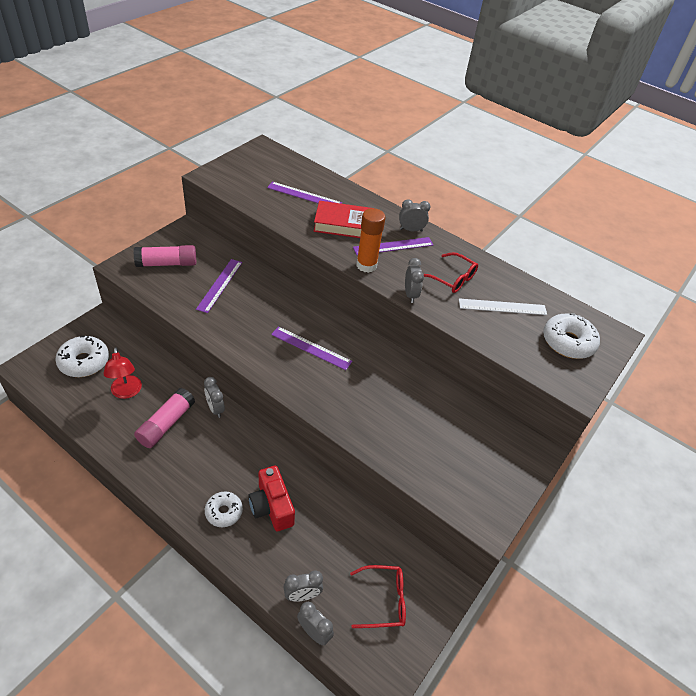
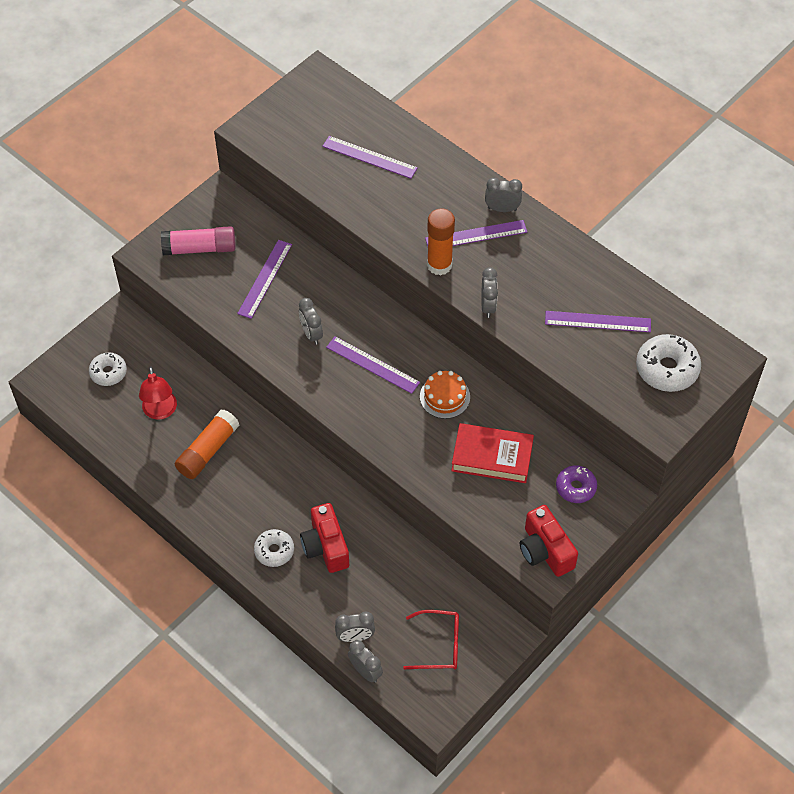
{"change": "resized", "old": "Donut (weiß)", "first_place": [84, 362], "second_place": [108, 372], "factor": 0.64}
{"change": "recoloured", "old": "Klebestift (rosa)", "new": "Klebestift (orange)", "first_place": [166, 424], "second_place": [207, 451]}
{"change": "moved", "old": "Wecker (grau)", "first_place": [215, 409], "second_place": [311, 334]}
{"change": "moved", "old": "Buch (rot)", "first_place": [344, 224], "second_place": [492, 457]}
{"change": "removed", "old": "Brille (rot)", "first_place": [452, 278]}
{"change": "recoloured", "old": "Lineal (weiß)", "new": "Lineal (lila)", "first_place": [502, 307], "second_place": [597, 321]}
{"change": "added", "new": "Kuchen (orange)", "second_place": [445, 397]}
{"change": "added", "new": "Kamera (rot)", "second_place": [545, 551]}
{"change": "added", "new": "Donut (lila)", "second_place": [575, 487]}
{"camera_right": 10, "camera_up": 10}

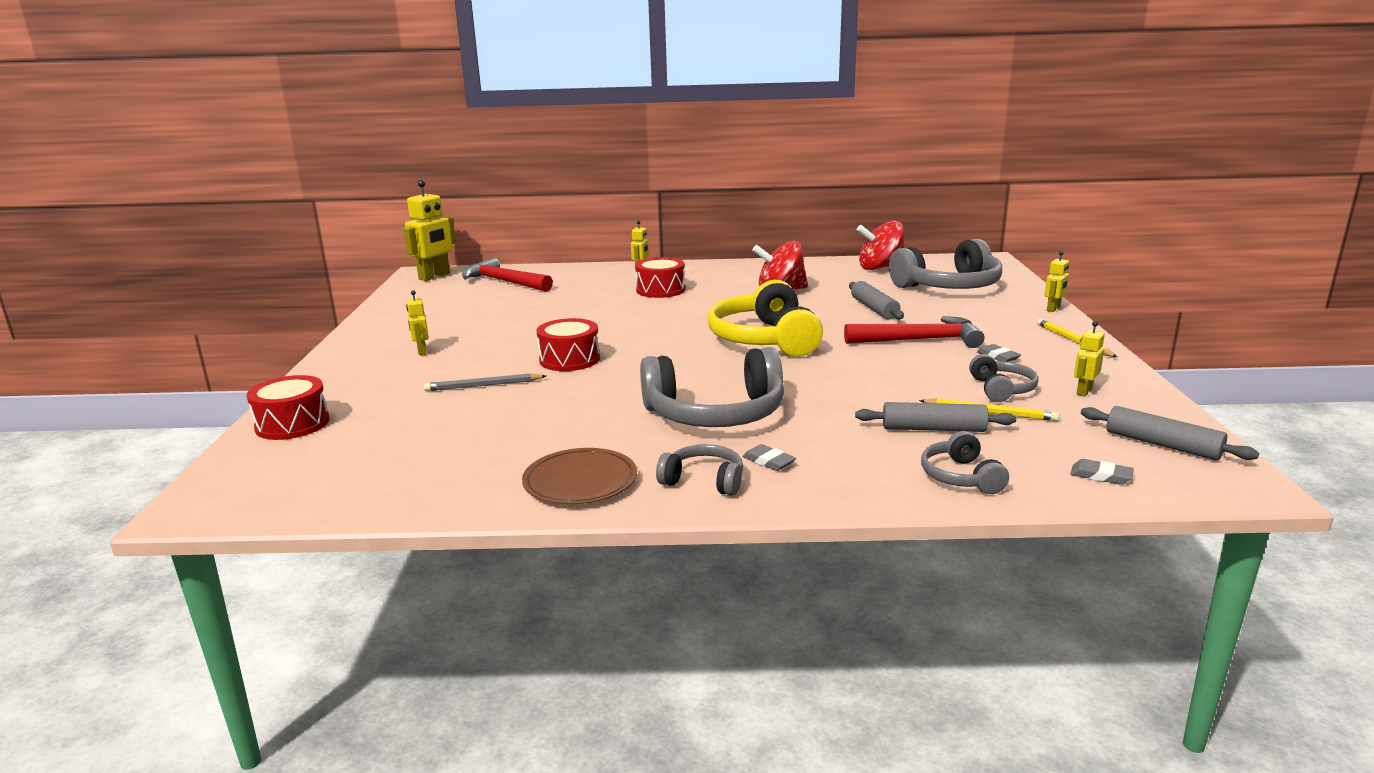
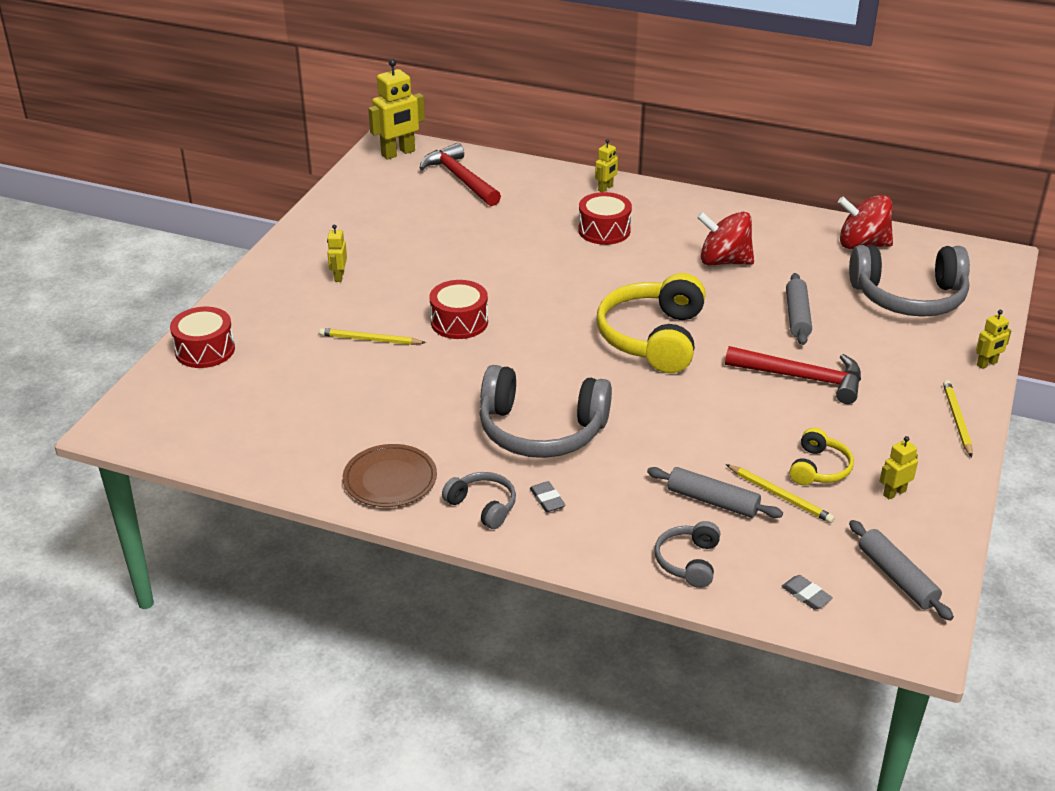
{"change": "recoloured", "old": "Bleistift (grau)", "new": "Bleistift (gelb)", "first_place": [483, 385], "second_place": [370, 340]}
{"change": "recoloured", "old": "Kopfhörer (grau)", "new": "Kopfhörer (gelb)", "first_place": [1001, 389], "second_place": [818, 468]}
{"change": "removed", "old": "Radiergummi (grau)", "first_place": [998, 357]}
{"camera_right": 20, "camera_up": 15}

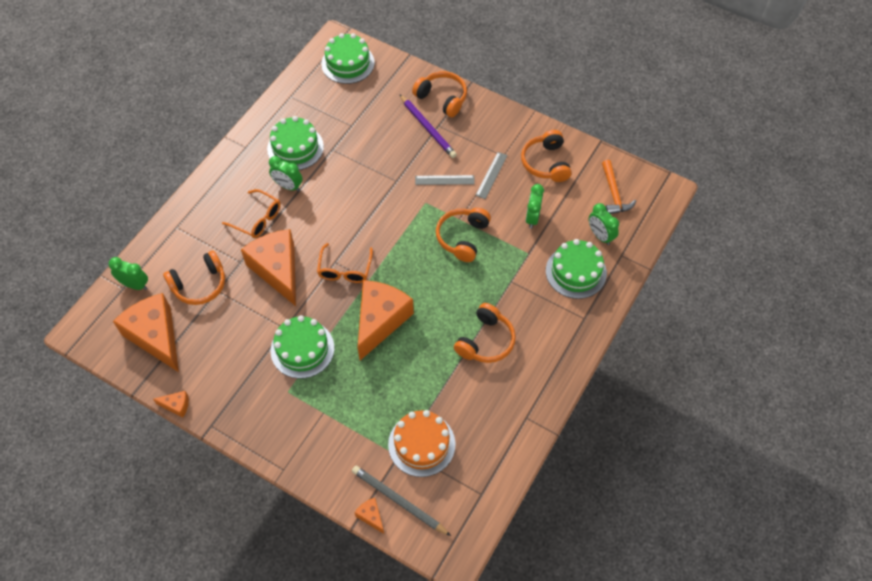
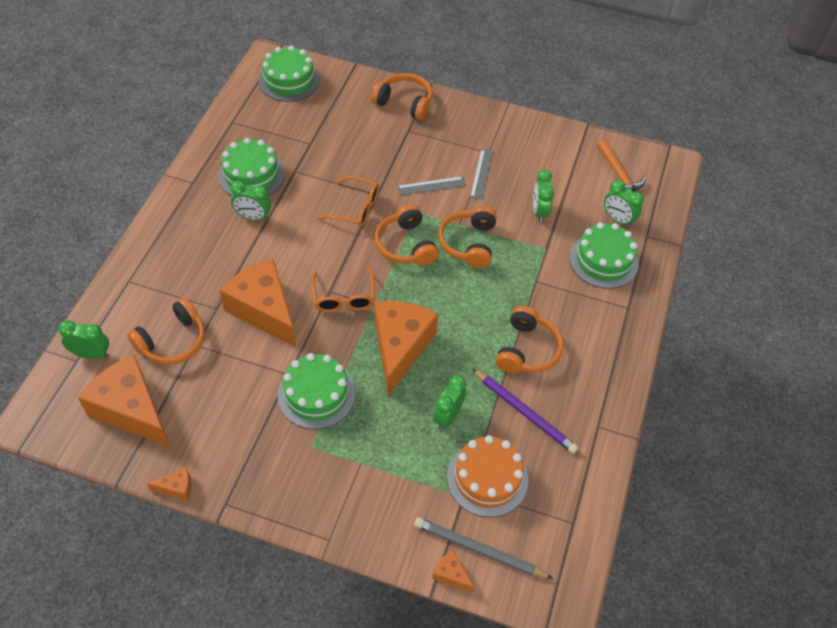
{"change": "moved", "old": "Brille (orange)", "first_place": [257, 219], "second_place": [356, 208]}
{"change": "moved", "old": "Bleistift (lila)", "first_place": [428, 128], "second_place": [524, 412]}
{"change": "moved", "old": "Kopfhörer (orange)", "first_place": [546, 163], "second_place": [406, 245]}
{"change": "added", "new": "Wecker (grün)", "second_place": [448, 416]}
{"camera_right": -15, "camera_up": -5}

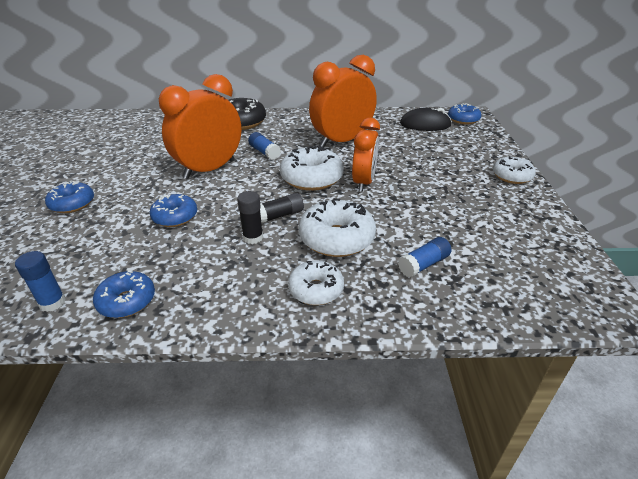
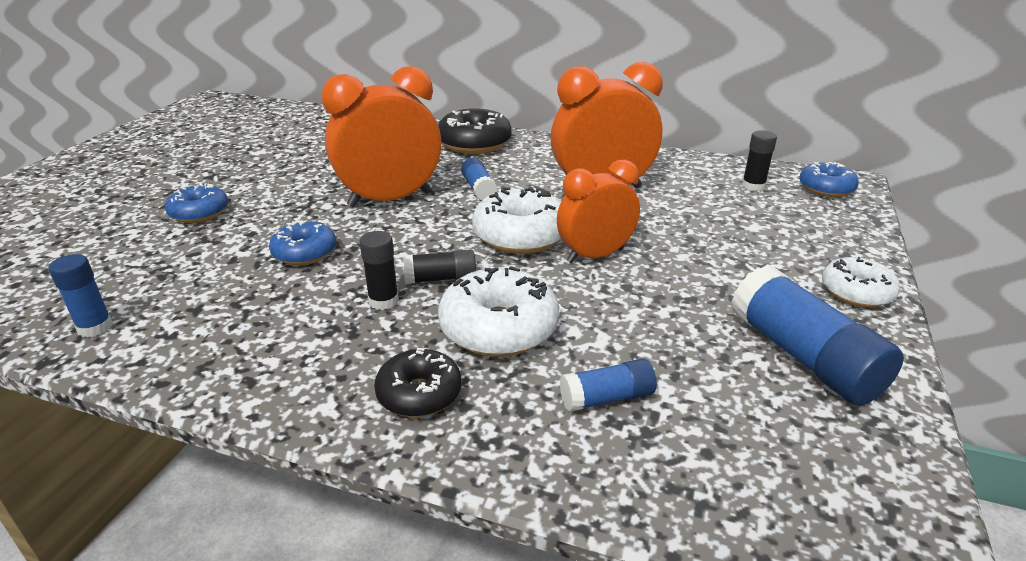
{"change": "removed", "old": "Donut (blau)", "first_place": [127, 301]}
{"change": "recoloured", "old": "Donut (weiß)", "new": "Donut (schwarz)", "first_place": [316, 289], "second_place": [419, 394]}
{"change": "turned", "old": "Wecker (orange)", "first_place": [363, 182], "second_place": [595, 255], "degrees": -150}
{"change": "replaced", "old": "Computermaus (schwarz)", "new": "Klebestift (schwarz)", "first_place": [425, 124], "second_place": [753, 186]}
{"change": "added", "new": "Klebestift (blau)", "second_place": [803, 357]}
{"camera_right": 20, "camera_up": -5}

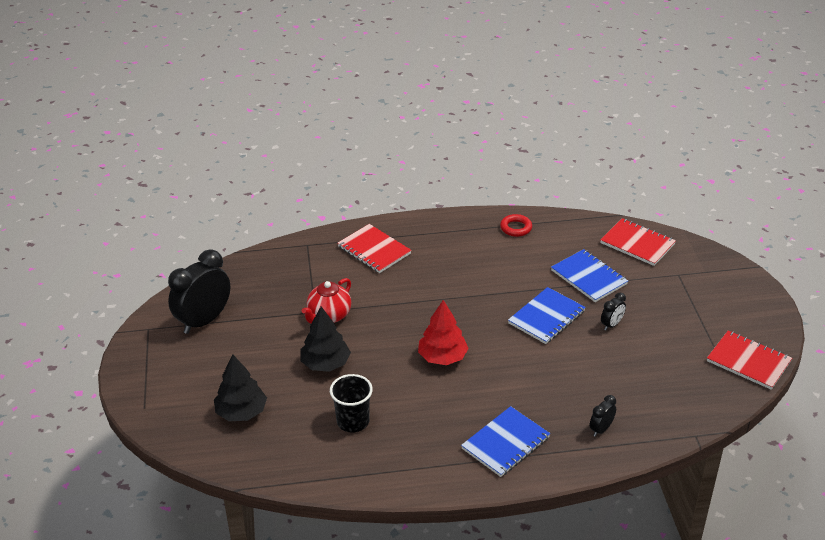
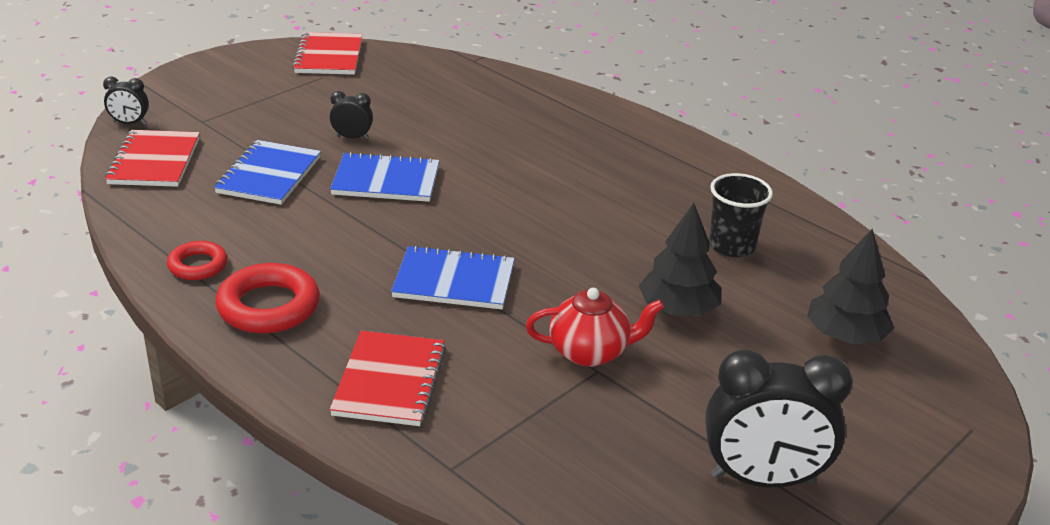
{"change": "removed", "old": "Baum (rot)", "first_place": [442, 357]}
{"change": "moved", "old": "Notizbuch (blau)", "first_place": [505, 443], "second_place": [454, 281]}
{"change": "moved", "old": "Wecker (schwarz)", "first_place": [601, 429], "second_place": [129, 123]}
{"change": "added", "new": "Ring (rot)", "second_place": [268, 306]}
{"camera_right": -130, "camera_up": -5}

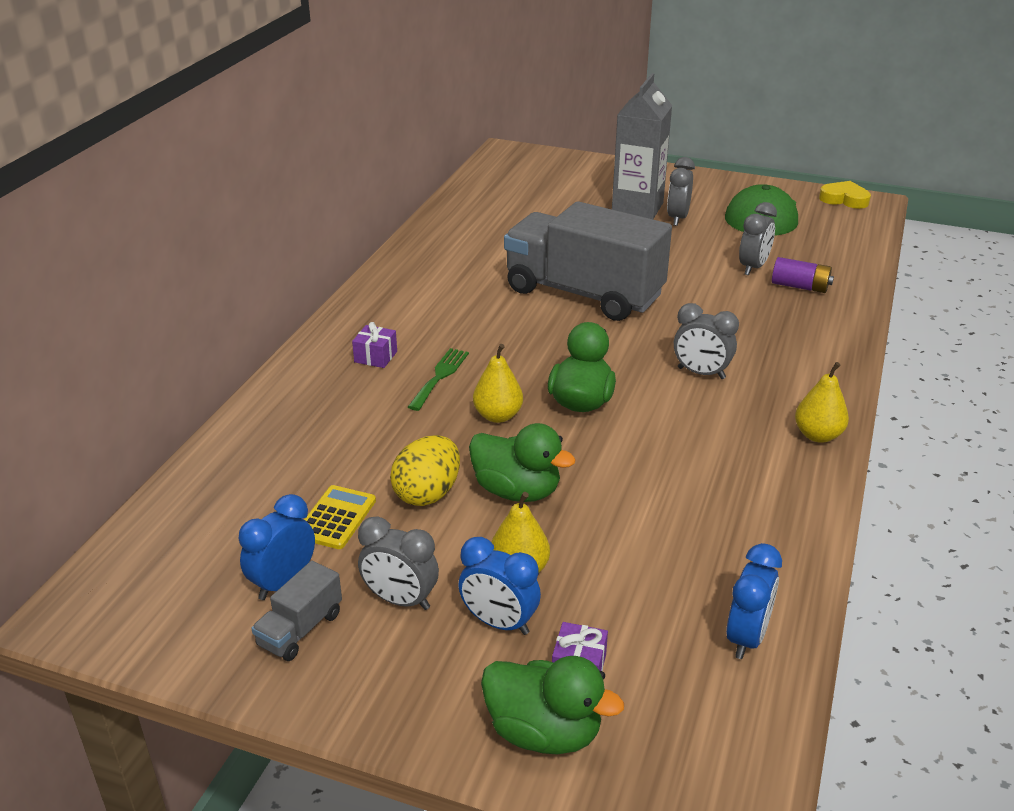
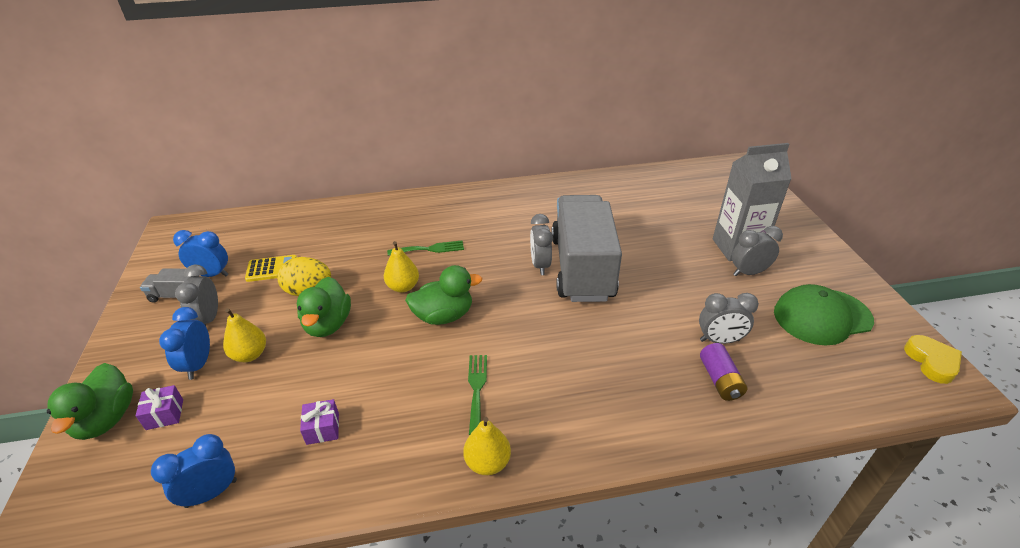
{"change": "moved", "old": "Geschenk (lila)", "first_place": [375, 357], "second_place": [322, 429]}
{"change": "moved", "old": "Wecker (grau)", "first_place": [701, 373], "second_place": [540, 265]}
{"change": "turned", "old": "Wecker (blau)", "first_place": [746, 637], "second_place": [211, 493], "degrees": 150}
{"change": "added", "new": "Gabel (grün)", "second_place": [476, 389]}
{"camera_right": 60, "camera_up": 5}

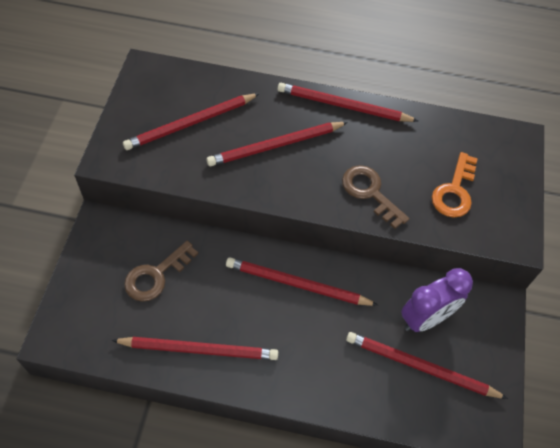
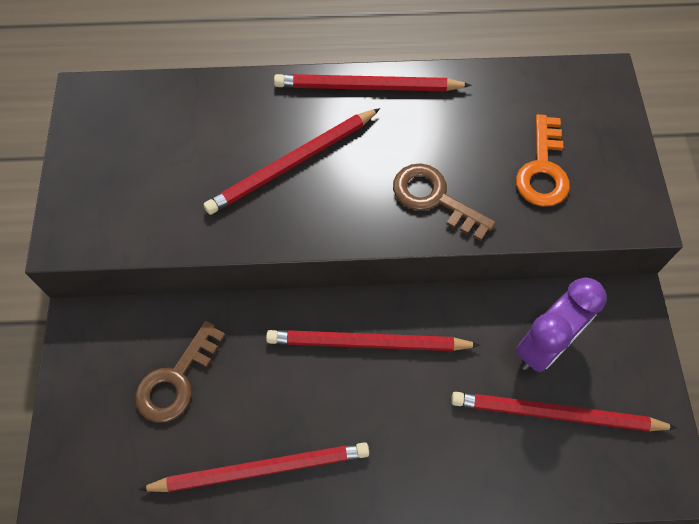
{"change": "removed", "old": "Bleistift (rot)", "first_place": [191, 123]}
{"camera_right": -10, "camera_up": 5}

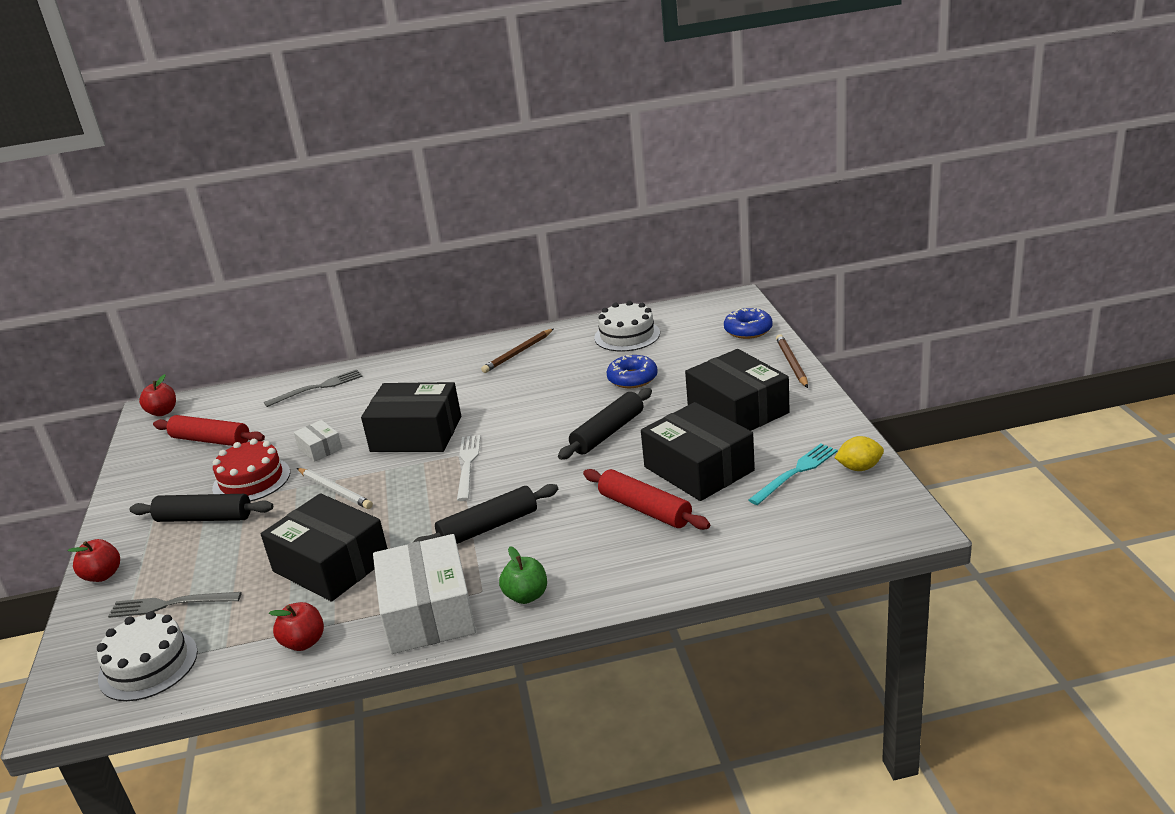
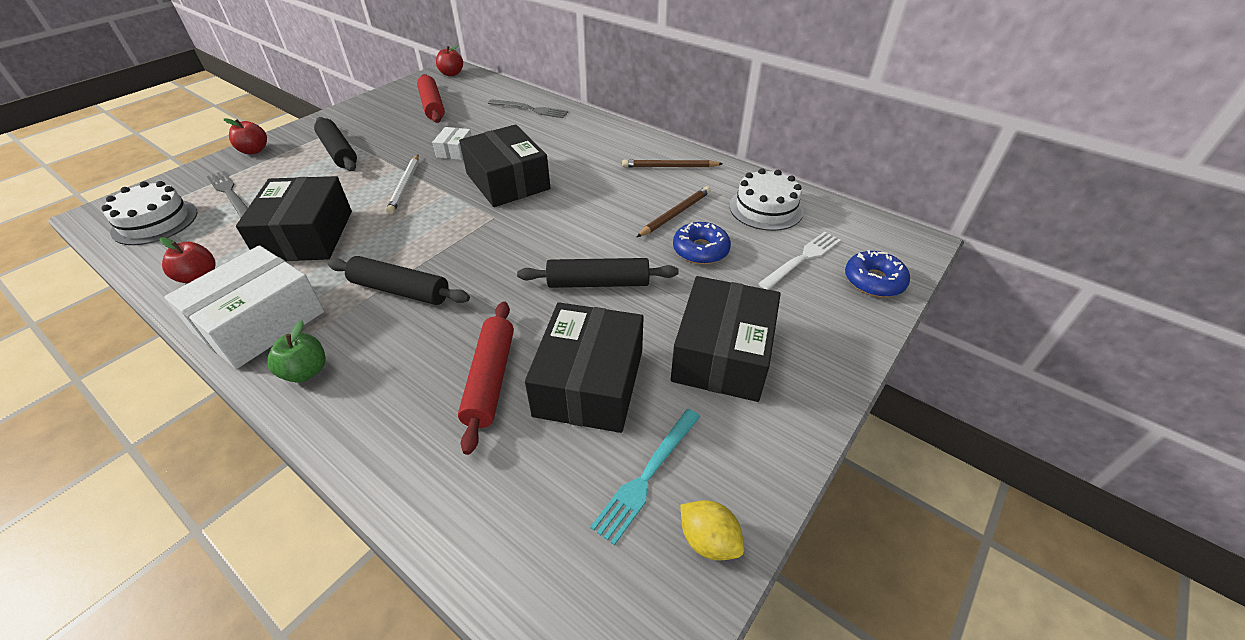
{"change": "removed", "old": "Kuchen (rot)", "first_place": [251, 480]}
{"change": "moved", "old": "Gabel (weiß)", "first_place": [468, 465], "second_place": [802, 259]}
{"change": "turned", "old": "Gabel (türkis)", "first_place": [795, 472], "second_place": [647, 475], "degrees": 120}
{"change": "moved", "old": "Bleistift (braun)", "first_place": [792, 363], "second_place": [675, 214]}
{"camera_right": 45, "camera_up": 15}

